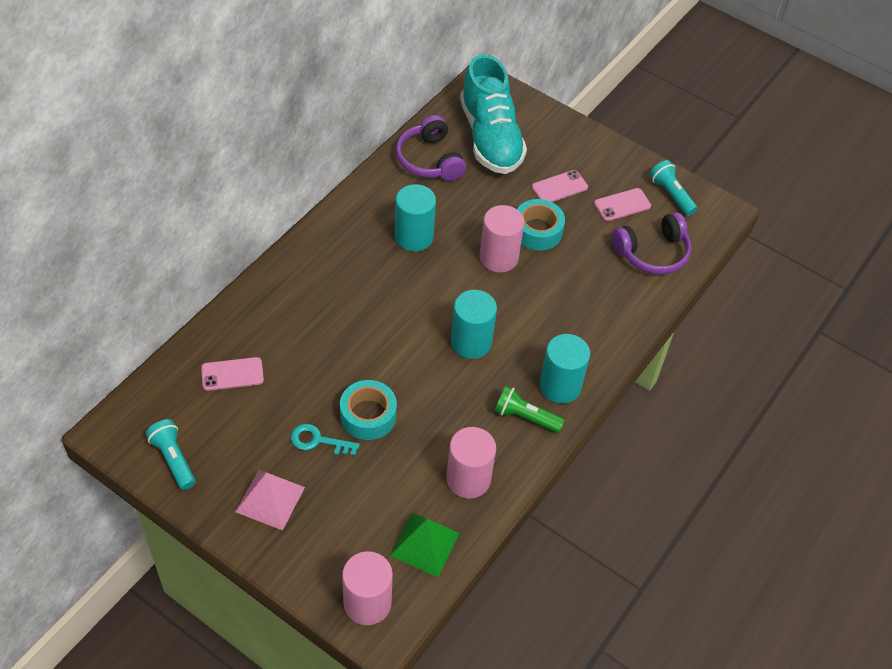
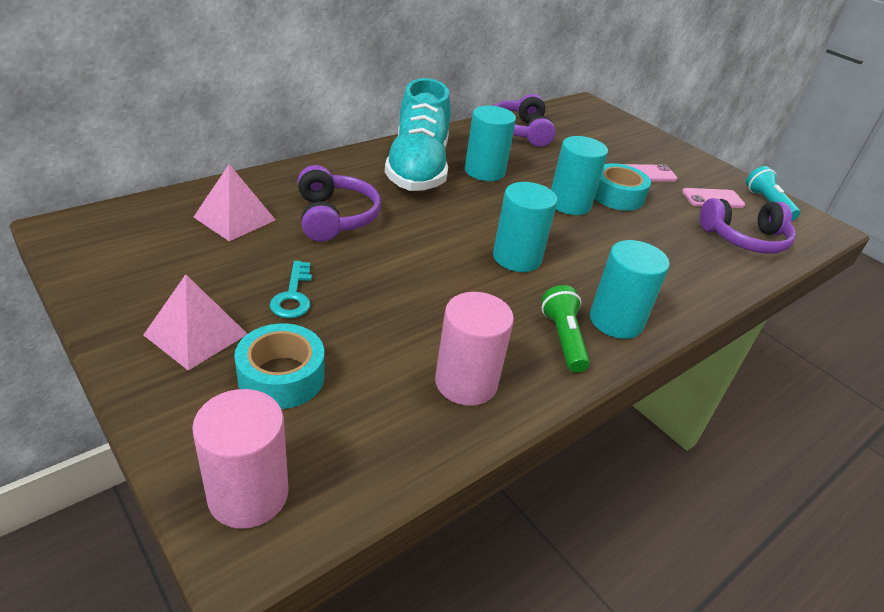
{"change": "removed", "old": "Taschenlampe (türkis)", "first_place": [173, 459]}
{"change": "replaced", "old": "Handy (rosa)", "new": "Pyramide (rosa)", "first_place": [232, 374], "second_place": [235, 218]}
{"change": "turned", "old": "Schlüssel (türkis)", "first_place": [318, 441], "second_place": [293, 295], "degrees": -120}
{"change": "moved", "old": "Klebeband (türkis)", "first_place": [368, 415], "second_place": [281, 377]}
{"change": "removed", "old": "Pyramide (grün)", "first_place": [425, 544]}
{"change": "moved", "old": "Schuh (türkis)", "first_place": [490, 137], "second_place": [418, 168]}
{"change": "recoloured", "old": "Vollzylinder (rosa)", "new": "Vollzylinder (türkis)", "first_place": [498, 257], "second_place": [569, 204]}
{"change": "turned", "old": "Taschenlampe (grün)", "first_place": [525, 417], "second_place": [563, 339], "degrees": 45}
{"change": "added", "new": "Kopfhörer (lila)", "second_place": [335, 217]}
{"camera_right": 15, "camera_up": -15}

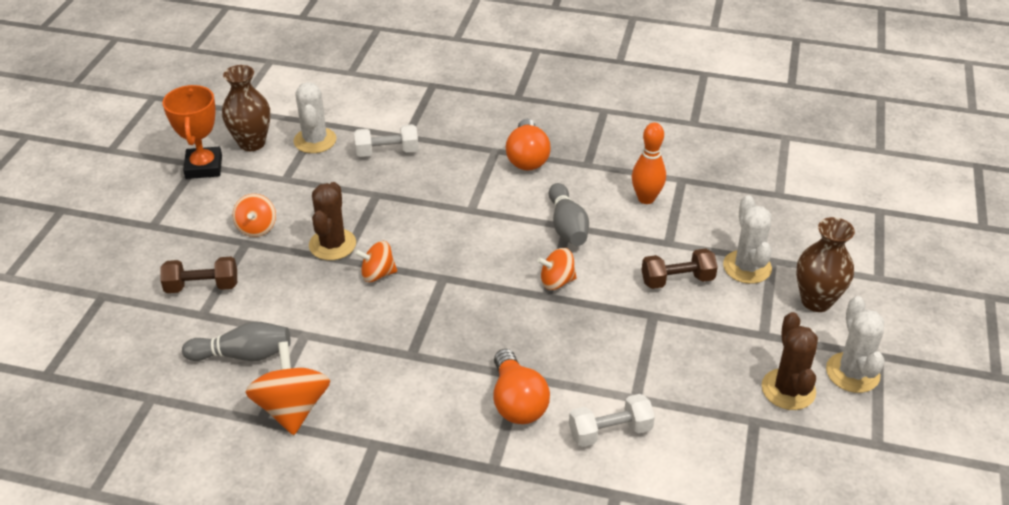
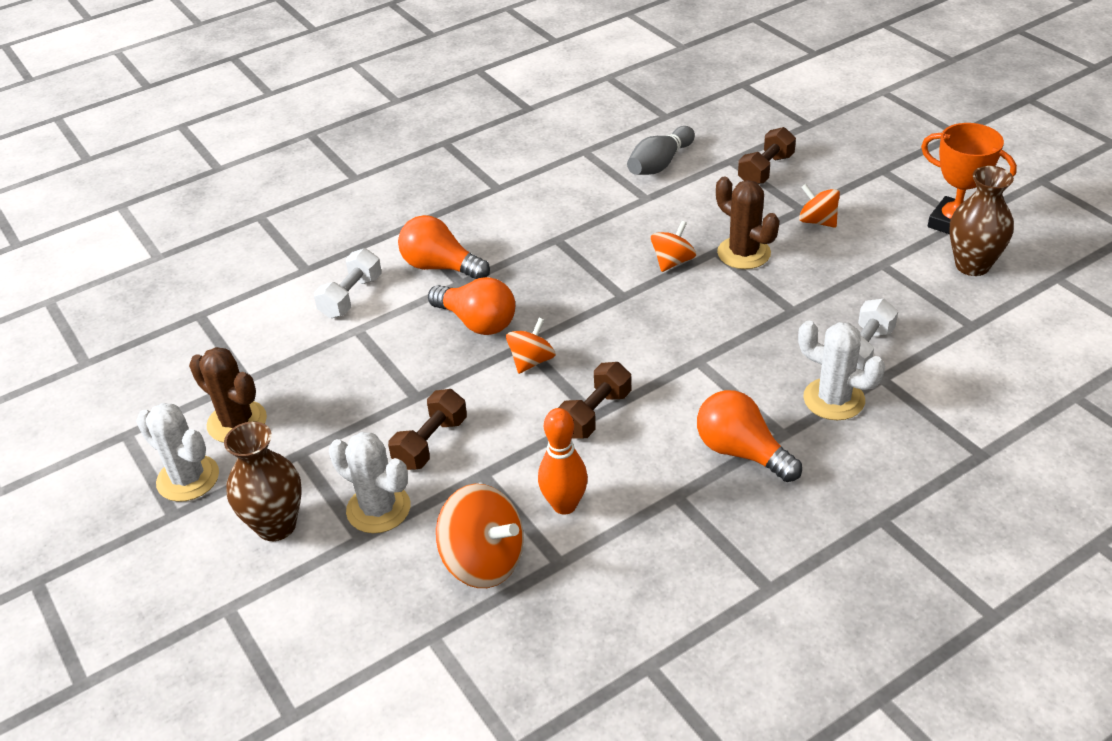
{"change": "moved", "old": "Kreisel (orange)", "first_place": [292, 408], "second_place": [484, 561]}
{"change": "moved", "old": "Kaktus (weiß)", "first_place": [315, 140], "second_place": [833, 399]}
{"change": "replaced", "old": "Bowlingkegel (grau)", "new": "Hantel (braun)", "first_place": [567, 226], "second_place": [595, 414]}
{"change": "added", "new": "Glühbirne (orange)", "second_place": [477, 322]}
{"camera_right": 135, "camera_up": 0}

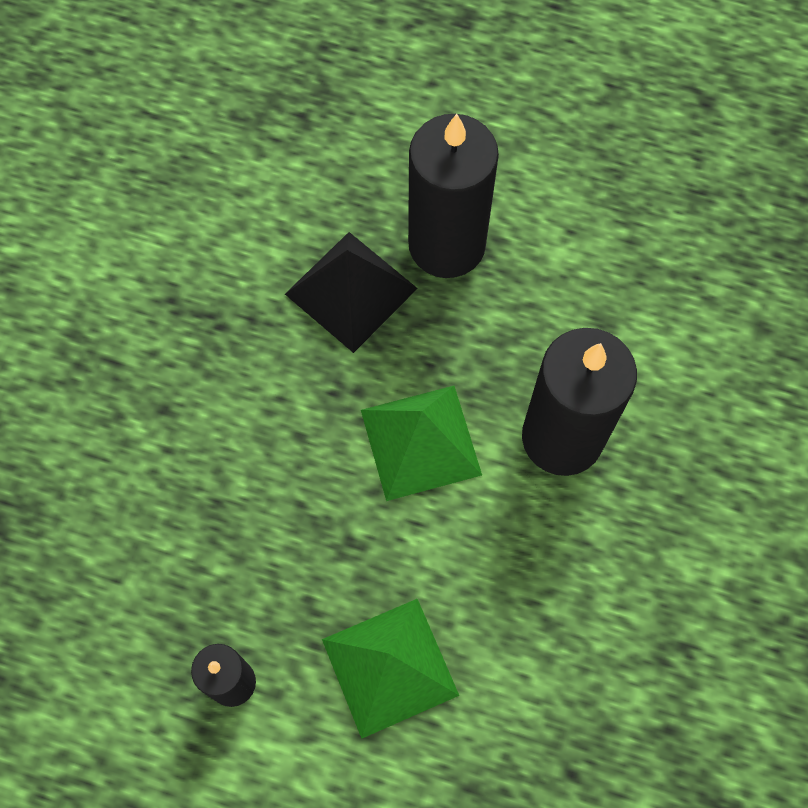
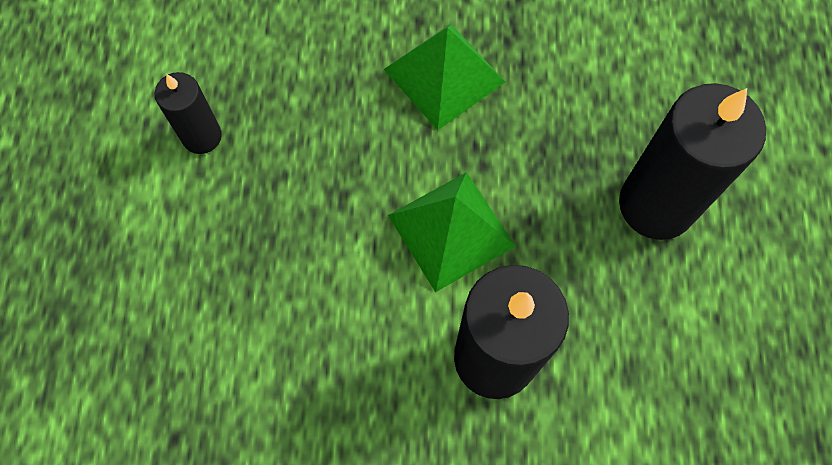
{"change": "removed", "old": "Pyramide (schwarz)", "first_place": [351, 291]}
{"change": "moved", "old": "Pyramide (grün)", "first_place": [389, 667], "second_place": [444, 75]}
{"camera_right": 75, "camera_up": 0}

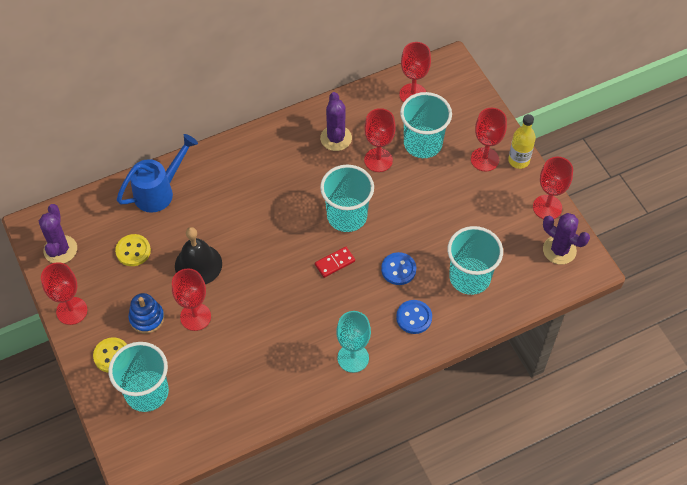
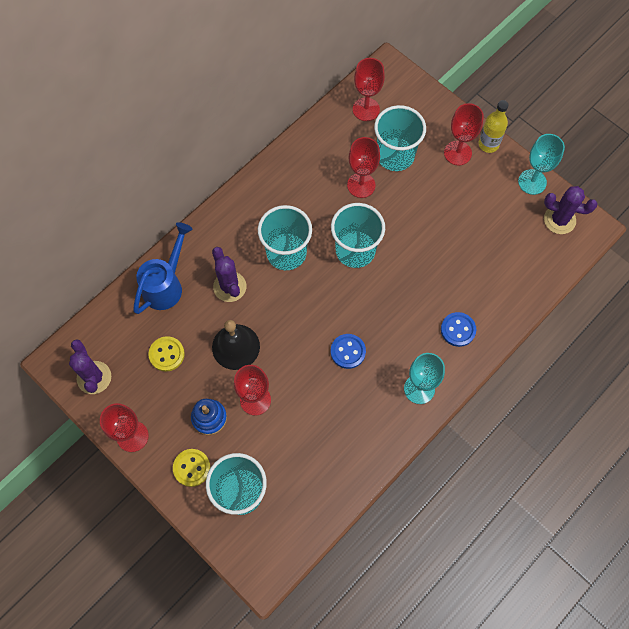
{"change": "removed", "old": "Dominostein (rot)", "first_place": [335, 263]}
{"change": "moved", "old": "Kaktus (lila)", "first_place": [336, 138], "second_place": [229, 287]}
{"change": "moved", "old": "Knopf (blau)", "first_place": [398, 269], "second_place": [348, 351]}
{"change": "moved", "old": "Becher (türkis)", "first_place": [469, 277], "second_place": [286, 253]}
{"change": "recoloured", "old": "Kelch (rot)", "new": "Kelch (türkis)", "first_place": [547, 207], "second_place": [532, 182]}
{"camera_right": -20, "camera_up": 10}

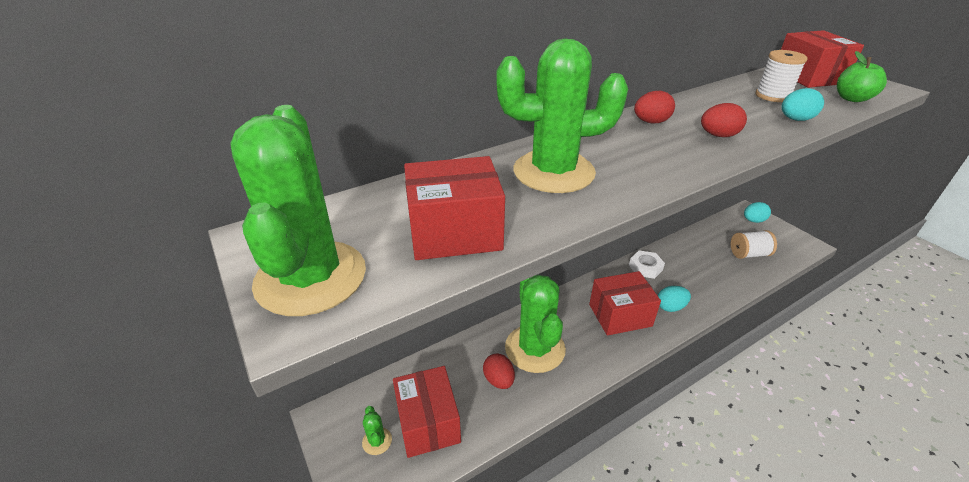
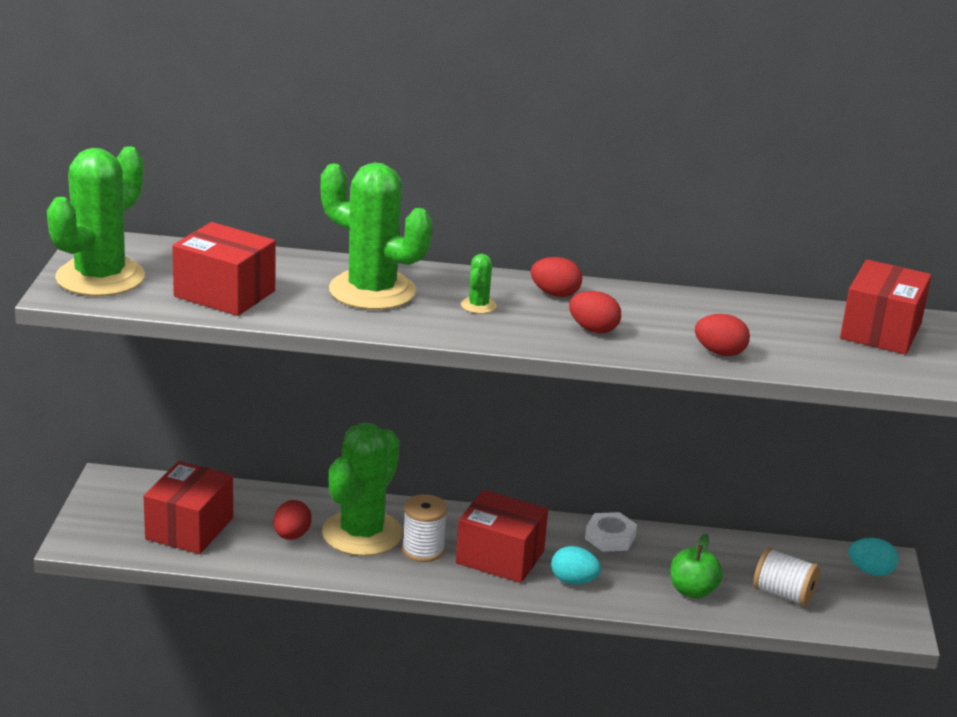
{"change": "moved", "old": "Kaktus (grün)", "first_place": [377, 441], "second_place": [478, 306]}
{"change": "moved", "old": "Garnrolle (weiß)", "first_place": [772, 96], "second_place": [423, 550]}
{"change": "recoloured", "old": "Ei (türkis)", "new": "Ei (rot)", "first_place": [795, 119], "second_place": [720, 352]}
{"change": "moved", "old": "Apfel (grün)", "first_place": [852, 99], "second_place": [692, 591]}
{"camera_right": 35, "camera_up": -10}

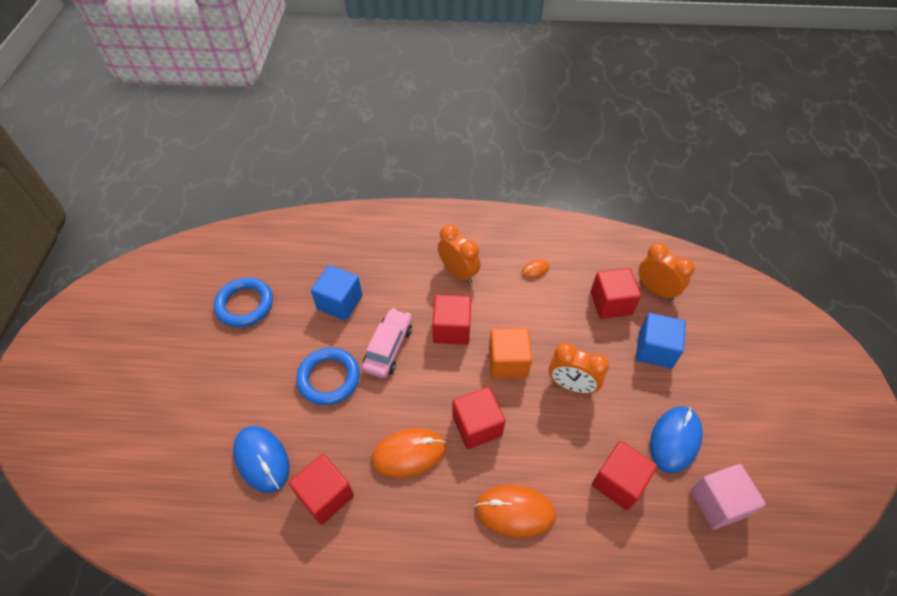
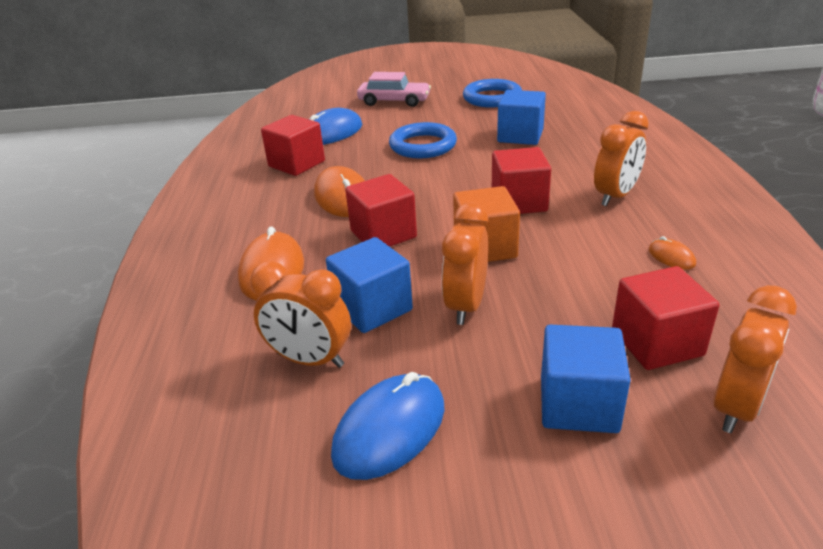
{"change": "moved", "old": "Auto (rosa)", "first_place": [388, 348], "second_place": [394, 101]}
{"change": "replaced", "old": "Kubus (rot)", "new": "Wecker (orange)", "first_place": [618, 482], "second_place": [310, 360]}
{"change": "turned", "old": "Computermaus (blau)", "first_place": [675, 440], "second_place": [389, 429], "degrees": -75}
{"change": "removed", "old": "Kubus (rosa)", "first_place": [718, 503]}
{"change": "added", "new": "Kubus (blau)", "second_place": [372, 308]}
{"camera_right": 85, "camera_up": -20}

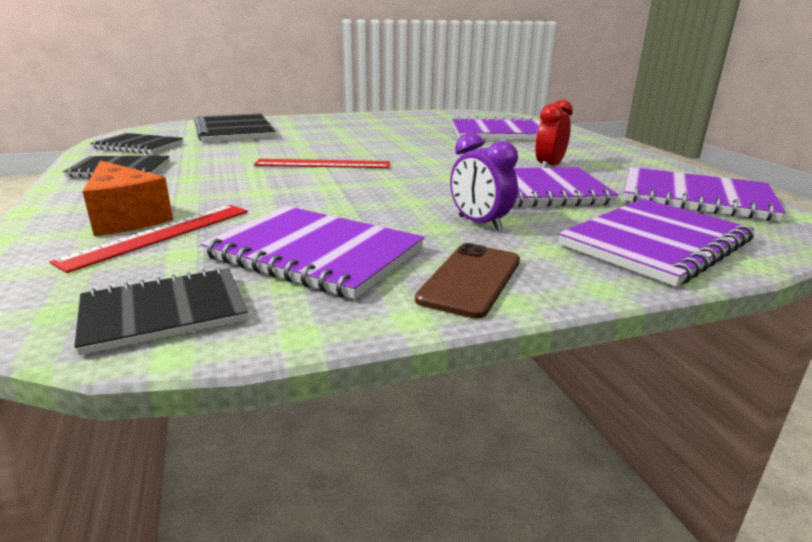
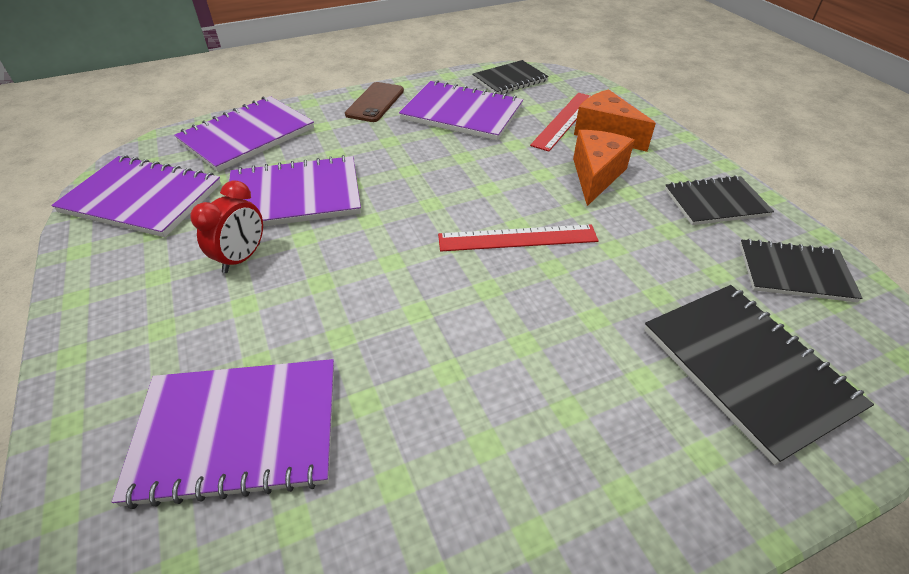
{"change": "removed", "old": "Wecker (lila)", "first_place": [479, 223]}
{"change": "added", "new": "Käse (orange)", "second_place": [596, 176]}
{"camera_right": 175, "camera_up": 20}

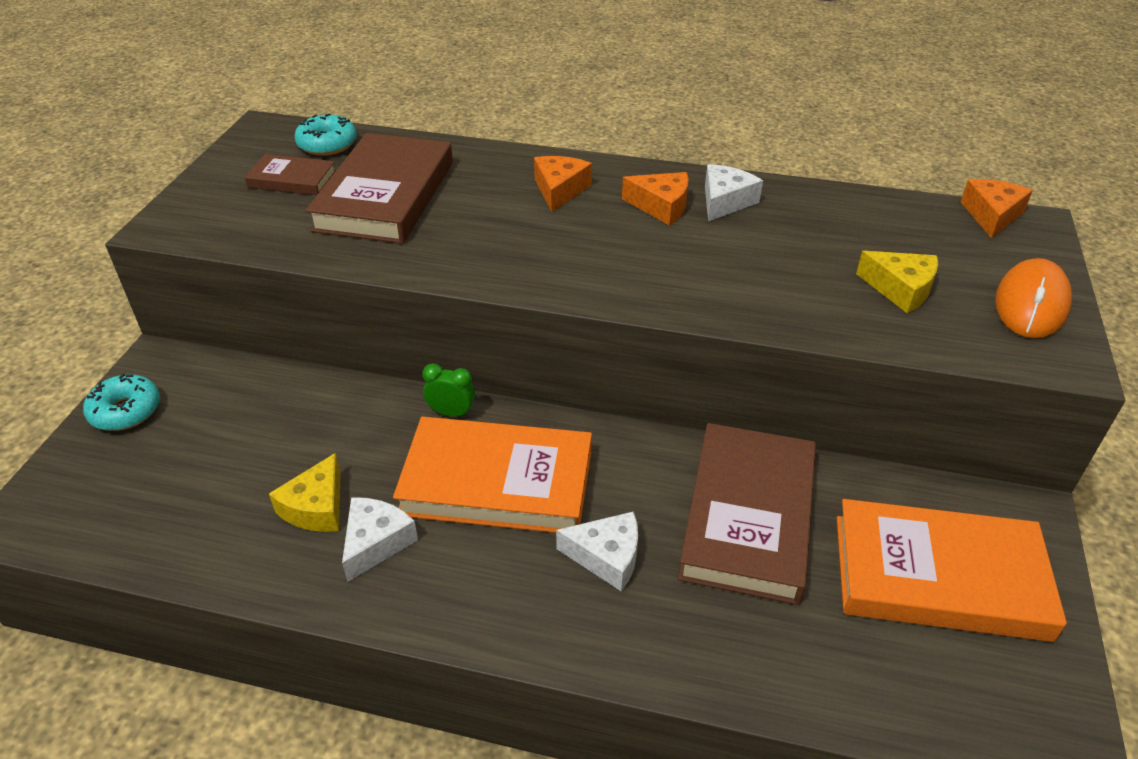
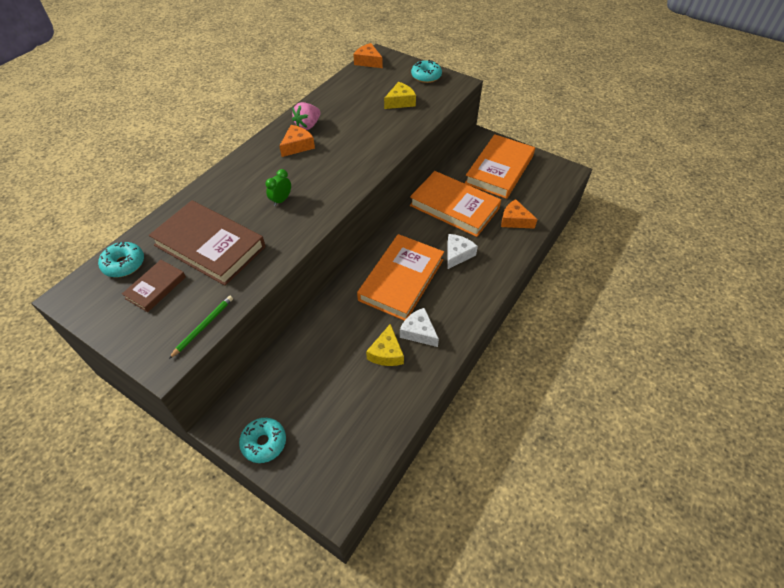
{"change": "turned", "old": "Käse (gelb)", "first_place": [316, 507], "second_place": [386, 353], "degrees": 60}
{"change": "moved", "old": "Wecker (grün)", "first_place": [451, 413], "second_place": [281, 200]}
{"change": "moved", "old": "Käse (orange)", "first_place": [559, 190], "second_place": [514, 220]}
{"change": "recoloured", "old": "Buch (braun)", "new": "Buch (orange)", "first_place": [748, 517], "second_place": [454, 207]}
{"change": "replaced", "old": "Käse (weiß)", "new": "Erdbeere (rosa)", "first_place": [725, 201], "second_place": [308, 125]}
{"change": "replaced", "old": "Computermaus (orange)", "new": "Donut (türkis)", "first_place": [1031, 304], "second_place": [426, 76]}
{"change": "added", "new": "Bleistift (grün)", "second_place": [203, 326]}
{"camera_right": -70, "camera_up": 10}

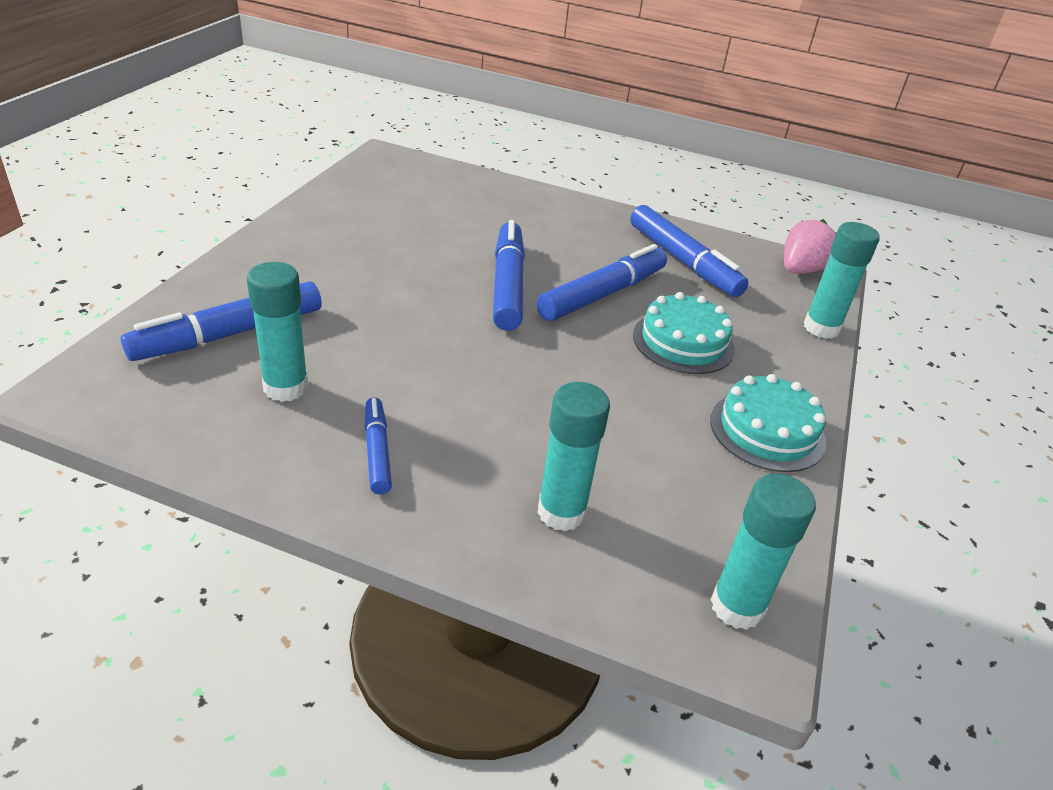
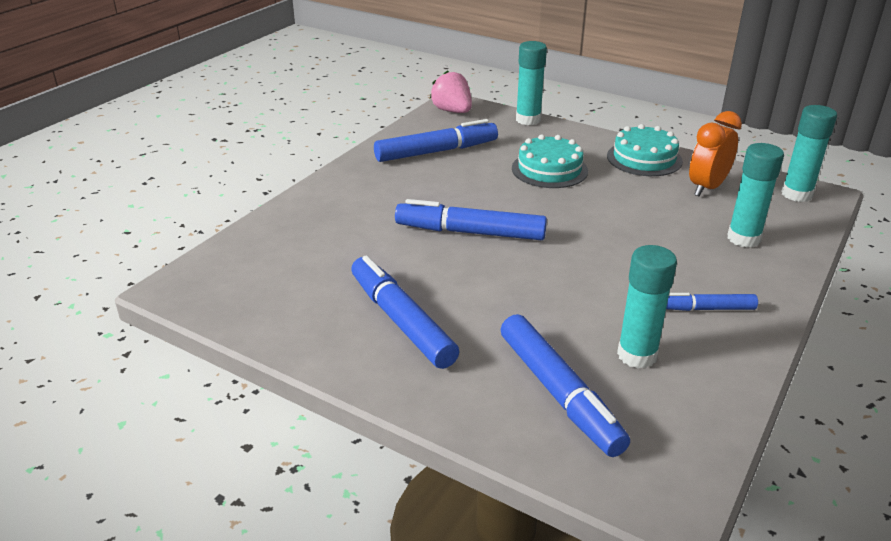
{"change": "moved", "old": "Filzstift (blau)", "first_place": [601, 294], "second_place": [401, 321]}
{"change": "added", "new": "Wecker (orange)", "second_place": [707, 188]}
{"camera_right": -75, "camera_up": -5}

